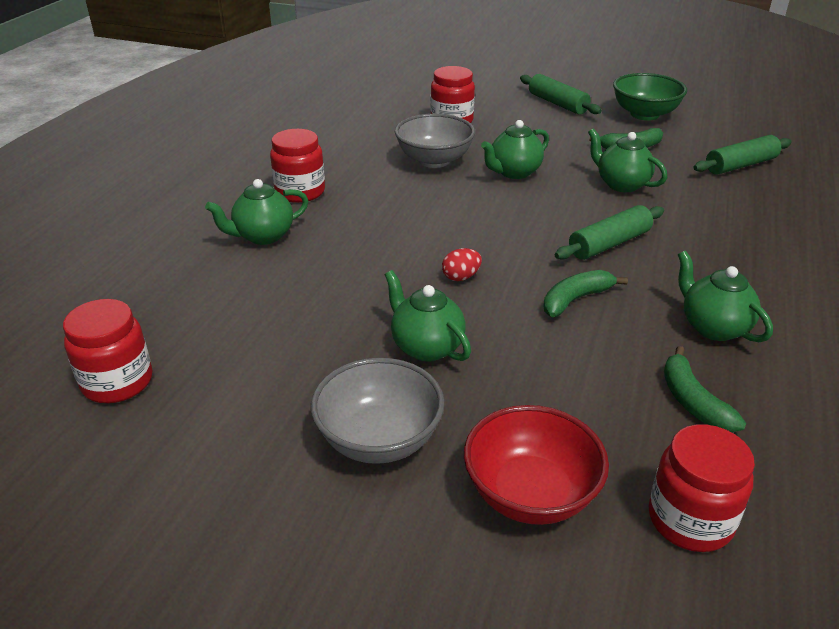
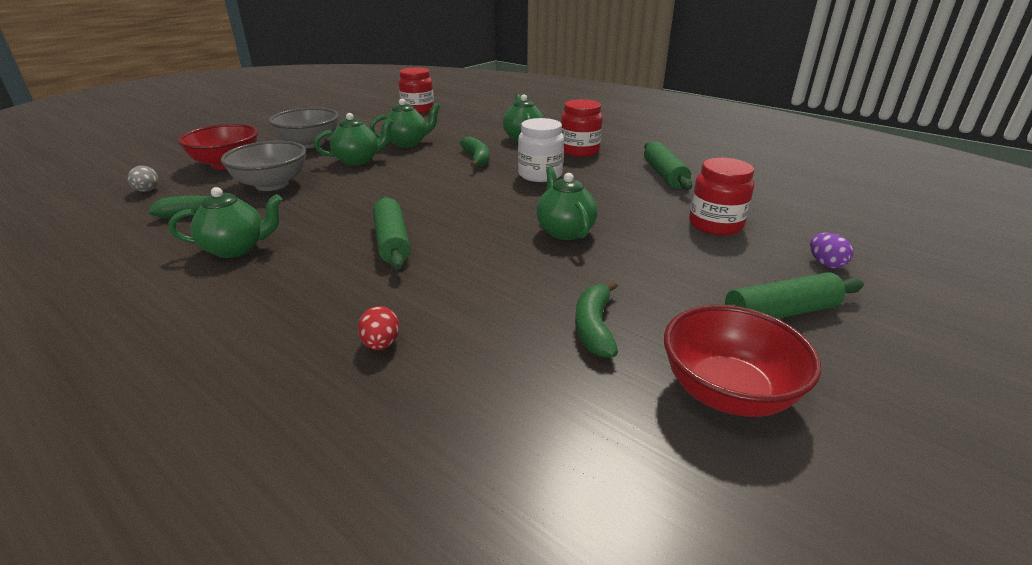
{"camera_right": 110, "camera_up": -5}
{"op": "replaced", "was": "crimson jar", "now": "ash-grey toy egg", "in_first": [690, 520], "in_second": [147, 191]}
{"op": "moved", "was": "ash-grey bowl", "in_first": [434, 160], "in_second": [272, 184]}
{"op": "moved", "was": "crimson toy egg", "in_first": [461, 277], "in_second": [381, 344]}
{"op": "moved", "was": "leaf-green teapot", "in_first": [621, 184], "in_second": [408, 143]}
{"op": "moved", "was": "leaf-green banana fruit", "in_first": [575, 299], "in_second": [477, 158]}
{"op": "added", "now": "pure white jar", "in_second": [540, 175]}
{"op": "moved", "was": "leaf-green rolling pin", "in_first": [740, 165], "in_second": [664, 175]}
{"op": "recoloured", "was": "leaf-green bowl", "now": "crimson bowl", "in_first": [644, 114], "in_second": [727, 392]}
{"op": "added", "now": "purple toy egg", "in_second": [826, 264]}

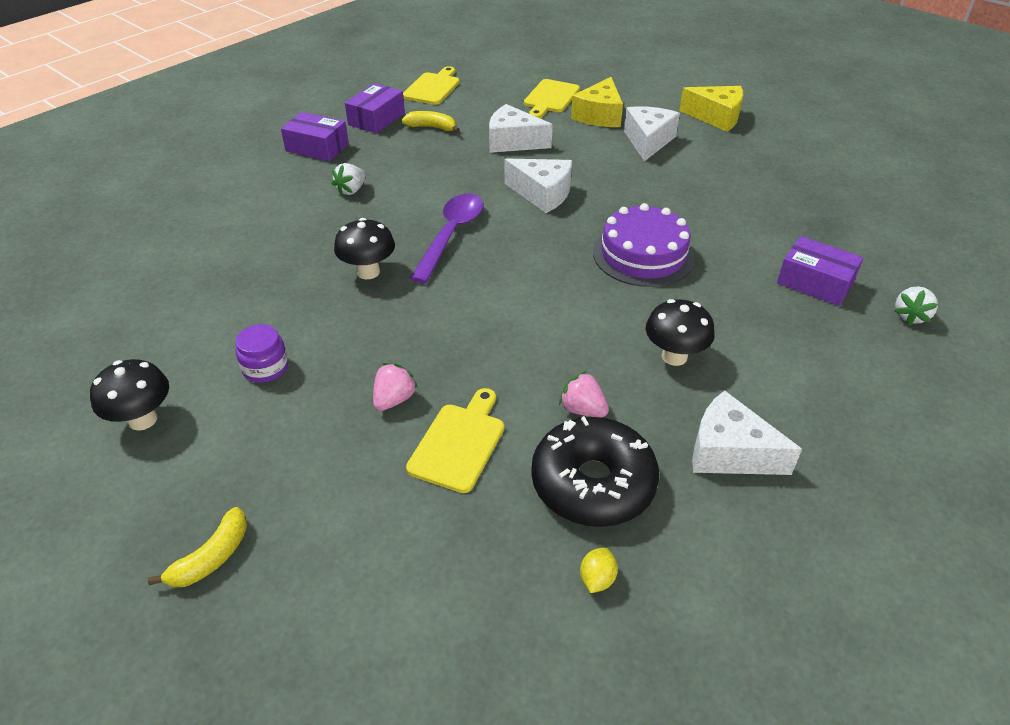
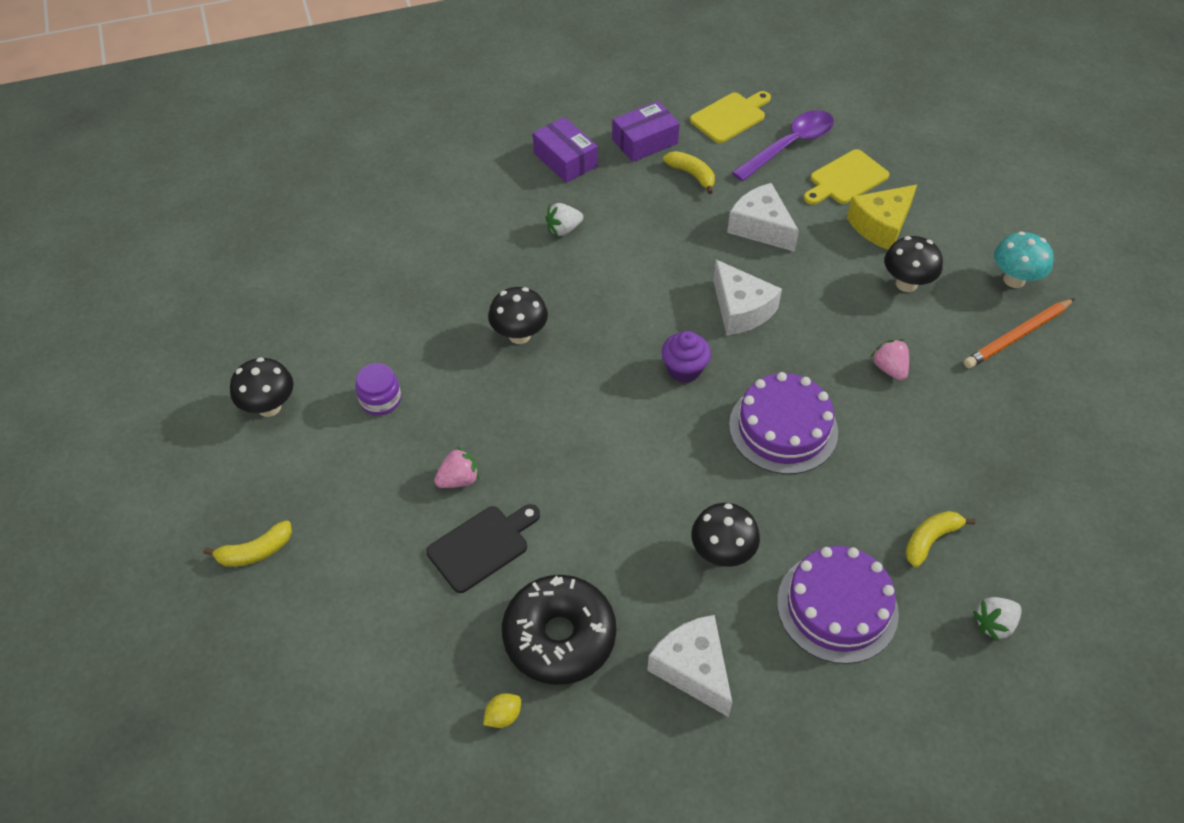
{"camera_right": 30, "camera_up": 10}
{"op": "recoloured", "was": "bright yellow bread board", "now": "black bread board", "in_first": [459, 443], "in_second": [482, 546]}
{"op": "added", "now": "purple muffin", "in_second": [684, 369]}
{"op": "moved", "was": "purple teaspoon", "in_first": [451, 235], "in_second": [790, 145]}
{"op": "added", "now": "purple gateau", "in_second": [837, 607]}
{"op": "moved", "was": "pink berry", "in_first": [583, 409], "in_second": [889, 368]}
{"op": "replaced", "was": "pure white cheese", "now": "black mushroom", "in_first": [648, 141], "in_second": [906, 283]}
{"op": "replaced", "was": "purple parcel", "now": "bright yellow banana fruit", "in_first": [815, 282], "in_second": [930, 540]}
{"op": "added", "now": "bright orange pencil", "in_second": [1017, 336]}
{"op": "replaced", "was": "bright yellow cheese", "now": "turquoise mushroom", "in_first": [716, 117], "in_second": [1014, 279]}

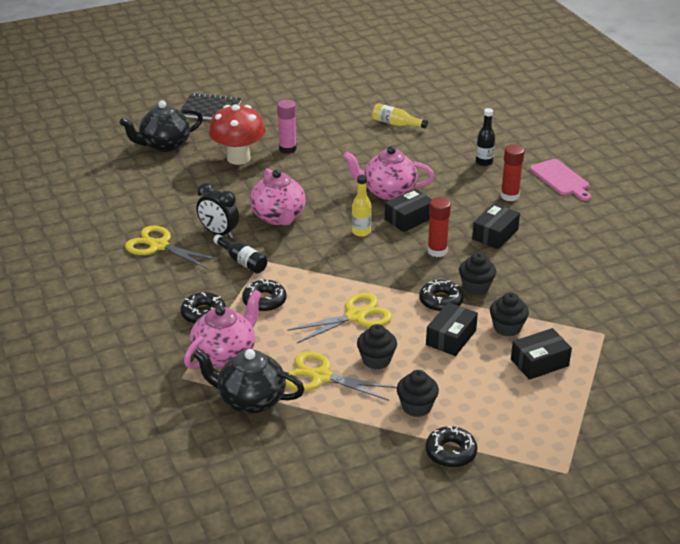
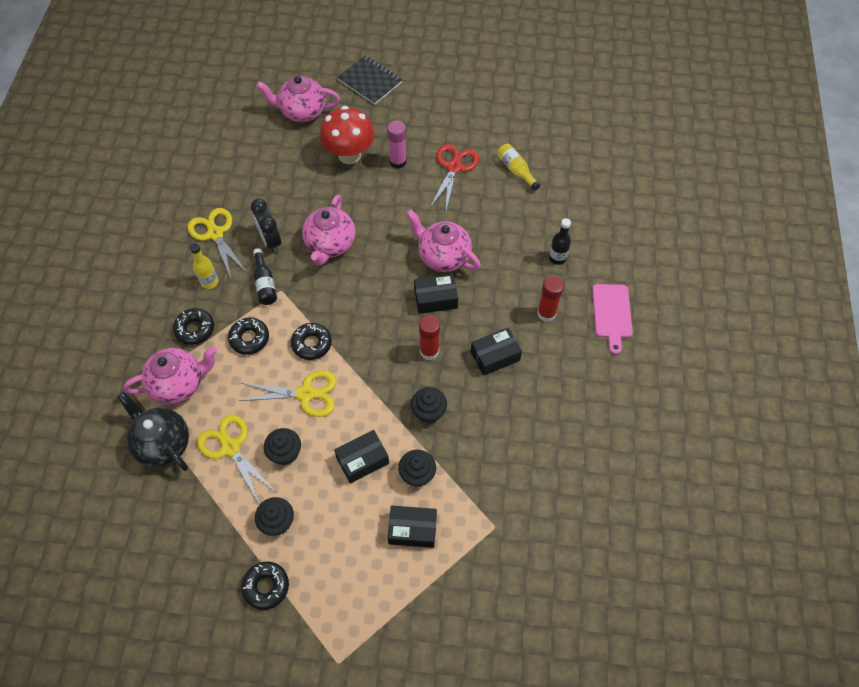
{"camera_right": 30, "camera_up": 25}
{"op": "moved", "was": "bright yellow bottle", "in_first": [361, 232], "in_second": [209, 282]}
{"op": "recoloured", "was": "black teapot", "now": "pink teapot", "in_first": [164, 145], "in_second": [302, 112]}
{"op": "moved", "was": "black donut", "in_first": [441, 301], "in_second": [312, 344]}
{"op": "added", "now": "crimson scissors", "in_second": [454, 167]}

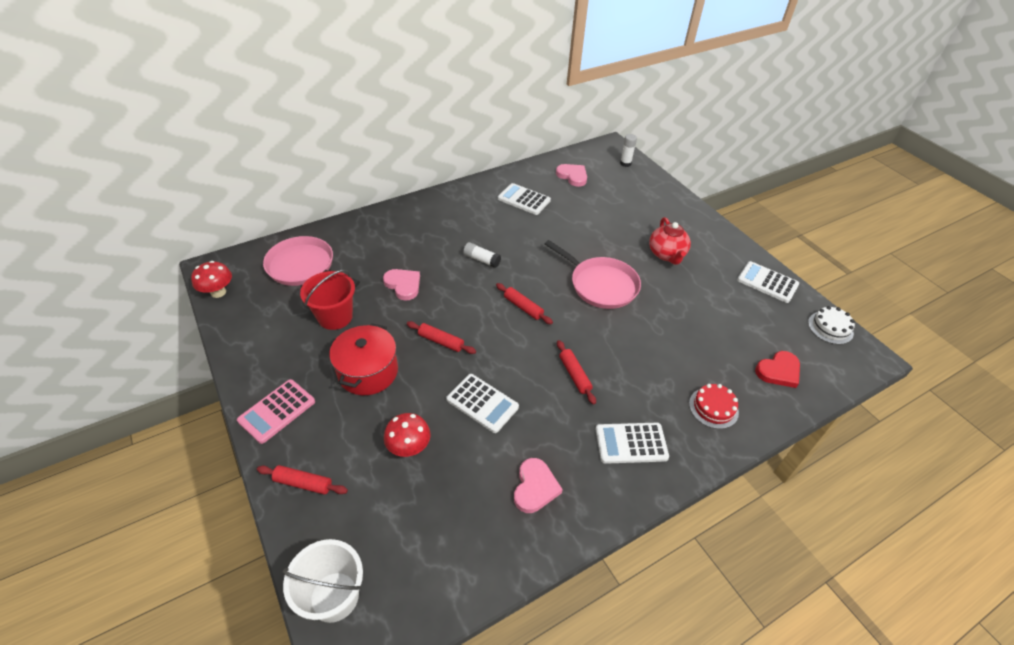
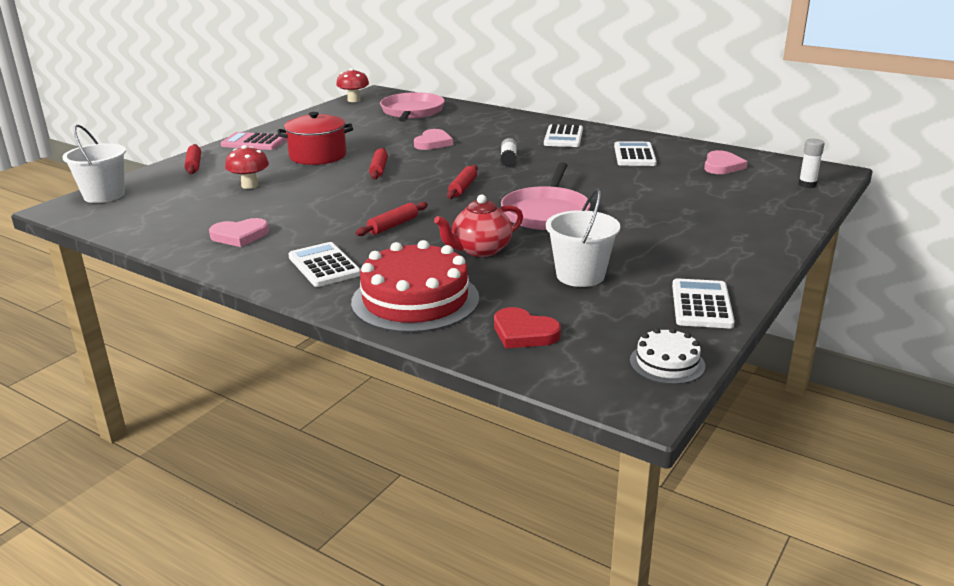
{"camera_right": 65, "camera_up": -20}
{"op": "resized", "was": "crimson gateau", "in_first": [713, 408], "in_second": [415, 300], "ratio": 1.97}
{"op": "moved", "was": "crimson teapot", "in_first": [666, 254], "in_second": [480, 250]}
{"op": "moved", "was": "pure white calculator", "in_first": [482, 403], "in_second": [563, 137]}
{"op": "added", "now": "pure white sand bucket", "in_second": [580, 275]}
{"op": "removed", "was": "crimson sand bucket", "in_first": [335, 317]}

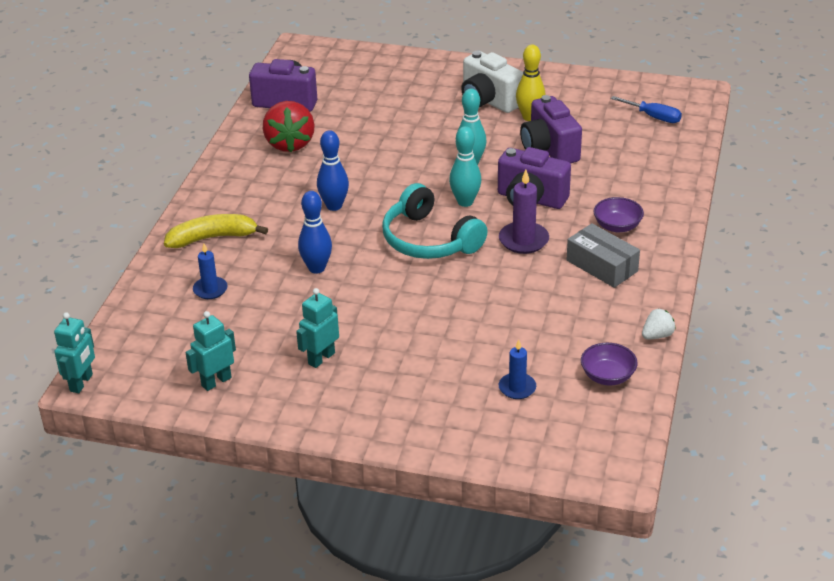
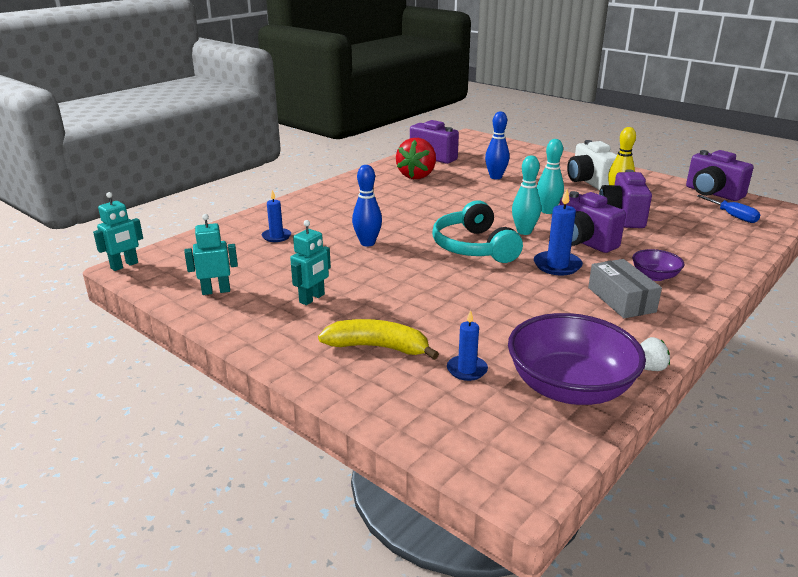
{"camera_right": 25, "camera_up": -10}
{"op": "turned", "was": "turquoise toy robot", "in_first": [321, 358], "in_second": [312, 298], "clockwise": 150}
{"op": "moved", "was": "bright yellow banana fruit", "in_first": [212, 238], "in_second": [378, 347]}
{"op": "moved", "was": "blue skittle", "in_first": [334, 206], "in_second": [495, 177]}
{"op": "resized", "was": "purple bowl", "in_first": [607, 376], "in_second": [569, 388], "ratio": 2.04}
{"op": "recoloured", "was": "purple wax candle", "now": "blue wax candle", "in_first": [523, 240], "in_second": [557, 265]}
{"op": "added", "now": "purple photo camera", "in_second": [712, 193]}

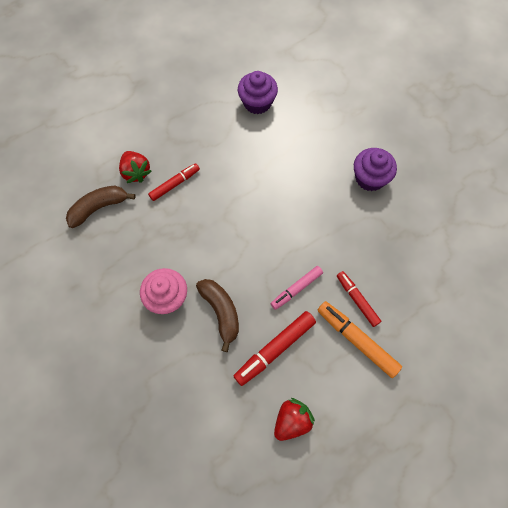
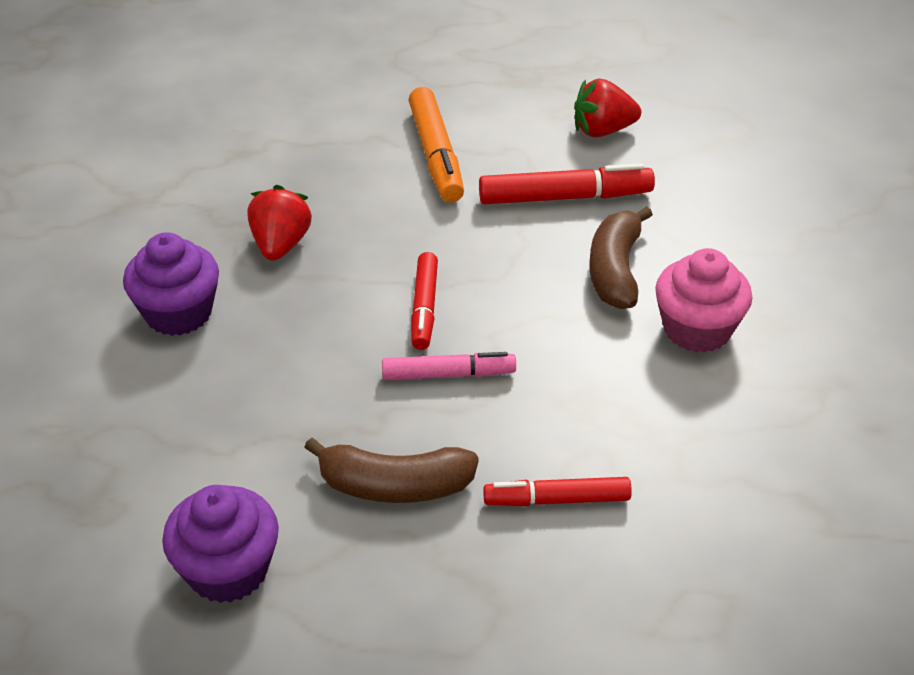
{"camera_right": -145, "camera_up": -25}
{"op": "moved", "was": "crimson berry", "in_first": [136, 172], "in_second": [280, 245]}
{"op": "moved", "was": "dark brown banana fruit", "in_first": [99, 208], "in_second": [394, 486]}
{"op": "moved", "was": "pink felt pen", "in_first": [296, 289], "in_second": [448, 374]}
{"op": "moved", "was": "crimson felt pen", "in_first": [357, 300], "in_second": [424, 308]}

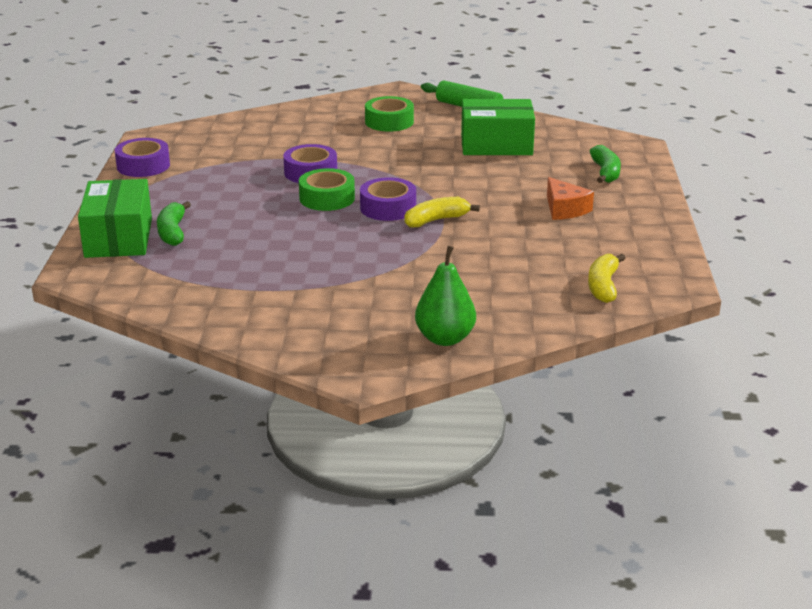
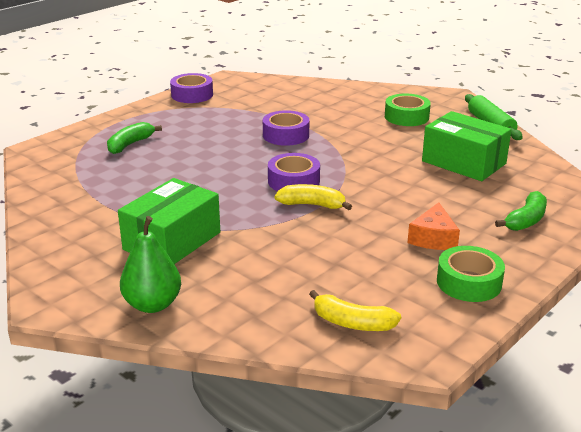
{"camera_right": 40, "camera_up": 0}
{"op": "moved", "was": "leaf-green parcel", "in_first": [118, 238], "in_second": [172, 241]}
{"op": "turned", "was": "bright yellow banana fruit", "in_first": [603, 286], "in_second": [352, 323], "clockwise": -120}
{"op": "moved", "was": "leaf-green roll of tape", "in_first": [327, 198], "in_second": [468, 282]}

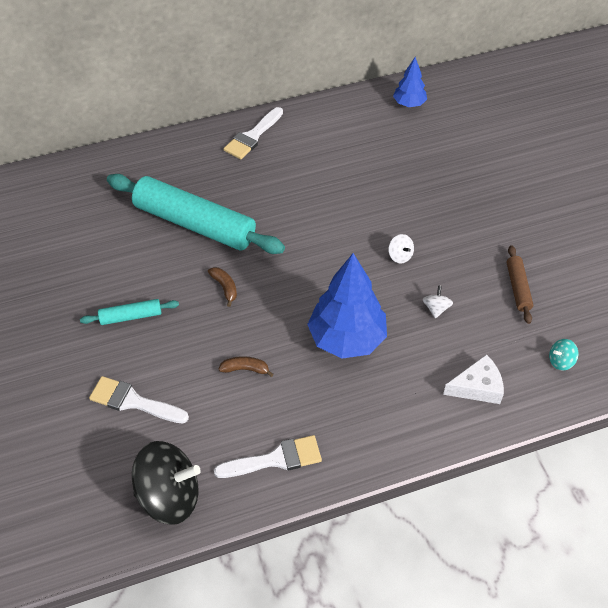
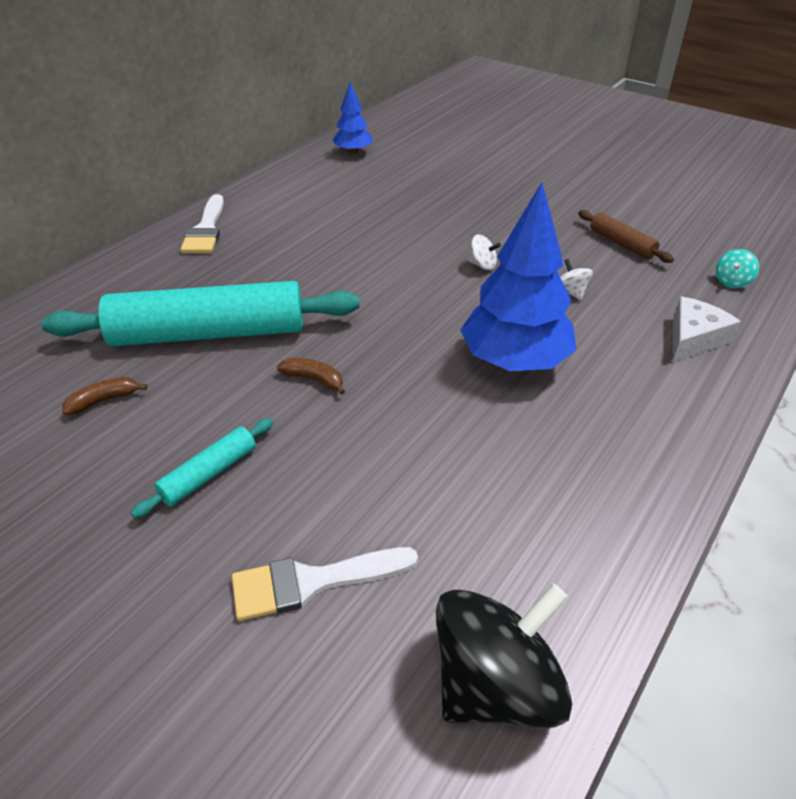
{"camera_right": -35, "camera_up": -10}
{"op": "moved", "was": "dark brown banana fruit", "in_first": [245, 369], "in_second": [104, 400]}
{"op": "removed", "was": "pure white paintbrush", "in_first": [275, 459]}

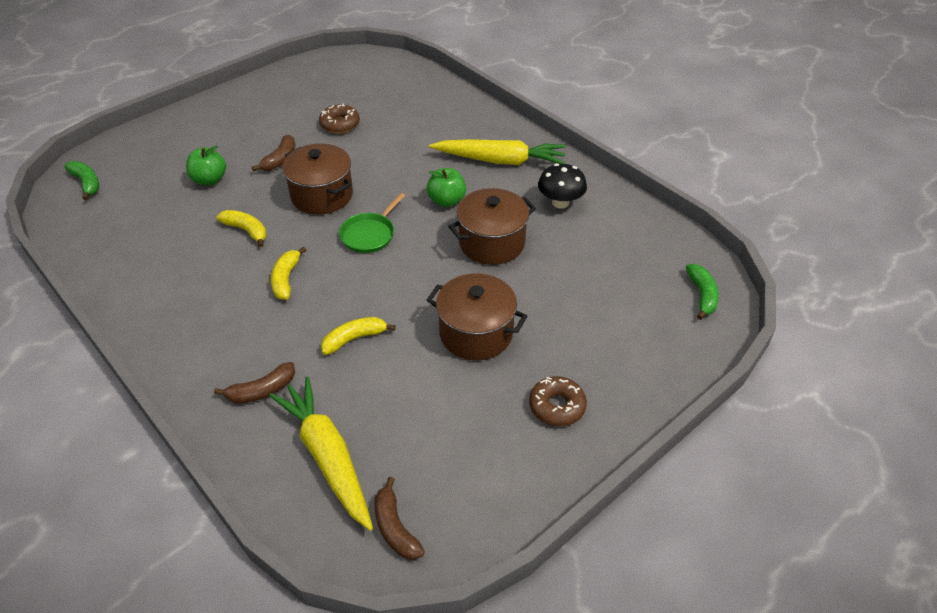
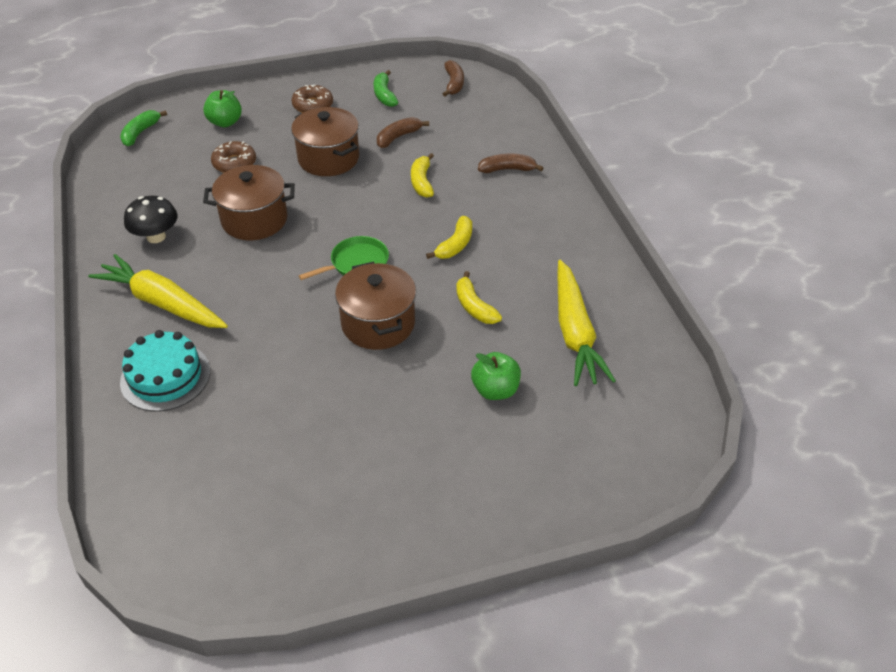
{"camera_right": -155, "camera_up": 0}
{"op": "added", "now": "turquoise gateau", "in_second": [165, 376]}
{"op": "moved", "was": "leaf-green apple", "in_first": [446, 200], "in_second": [225, 122]}
{"op": "moved", "was": "dark brown donut", "in_first": [340, 124], "in_second": [234, 163]}
{"op": "moved", "was": "leaf-green banana fruit", "in_first": [86, 183], "in_second": [384, 95]}
{"op": "moved", "was": "dark brown banana fruit", "in_first": [280, 159], "in_second": [398, 137]}
{"op": "turned", "was": "bright yellow banana fruit", "in_first": [354, 339], "in_second": [422, 182], "clockwise": 90}
{"op": "moved", "was": "bright yellow carrot", "in_first": [327, 456], "in_second": [575, 332]}

